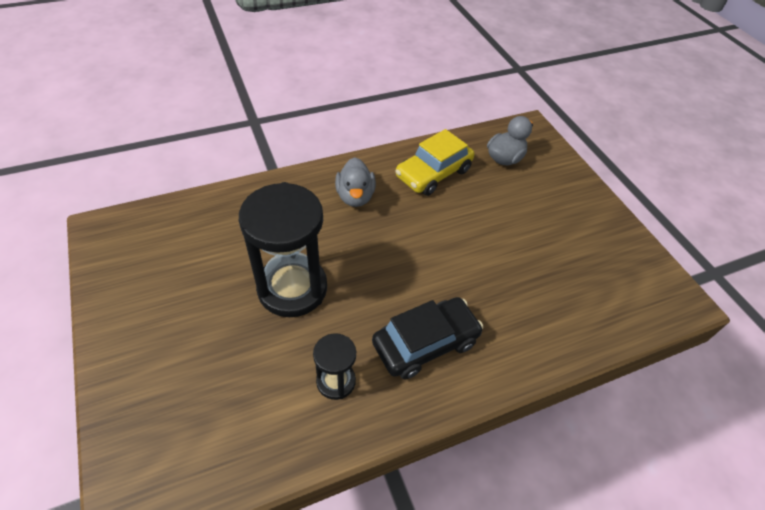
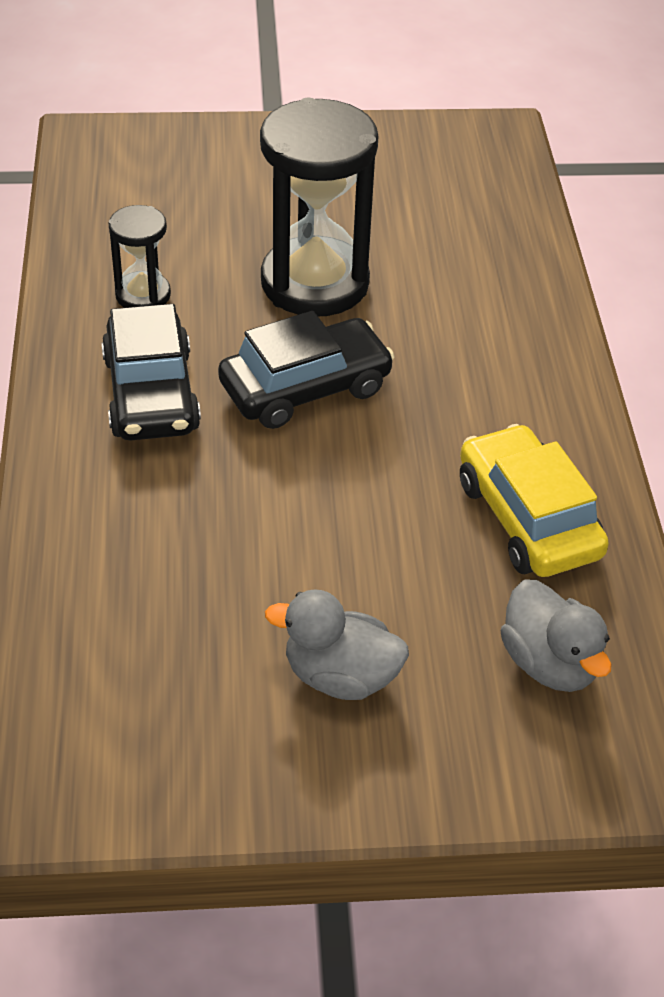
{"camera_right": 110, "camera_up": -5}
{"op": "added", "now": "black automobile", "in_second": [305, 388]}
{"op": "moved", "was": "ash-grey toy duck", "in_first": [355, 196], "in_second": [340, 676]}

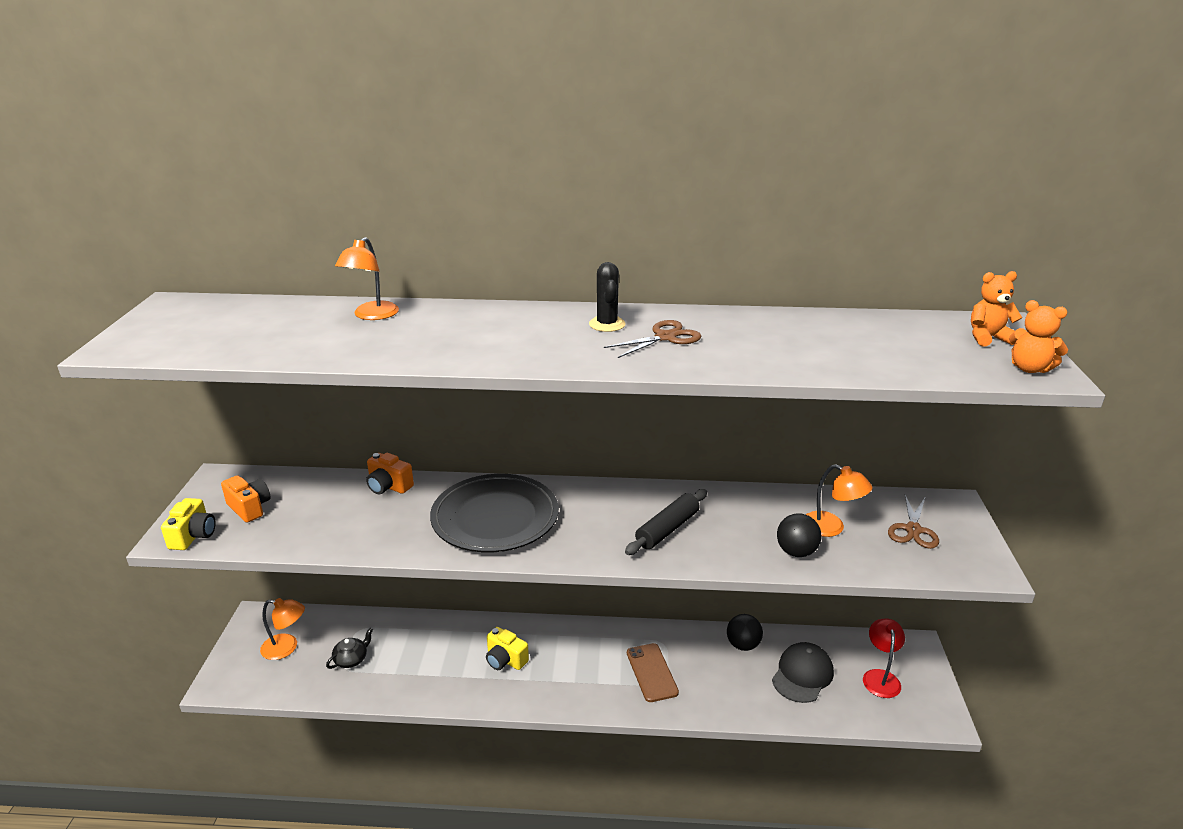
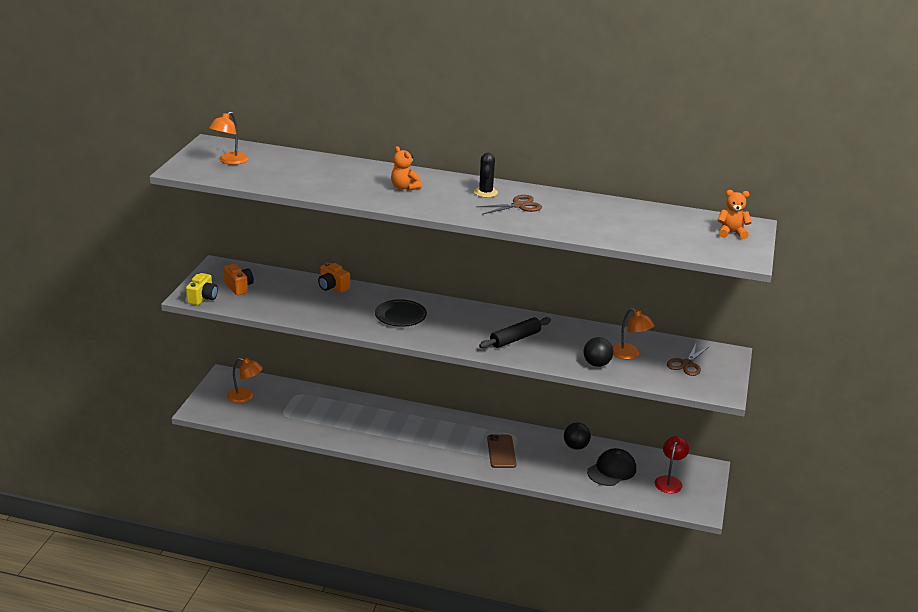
{"camera_right": 10, "camera_up": 0}
{"op": "moved", "was": "bright orange lamp", "in_first": [372, 315], "in_second": [230, 161]}
{"op": "resized", "was": "black flat dish", "in_first": [495, 518], "in_second": [400, 316], "ratio": 0.59}
{"op": "moved", "was": "bright orange stuffed bear", "in_first": [1029, 368], "in_second": [404, 187]}
{"op": "removed", "was": "black teapot", "in_first": [351, 659]}
{"op": "removed", "was": "bright yellow photo camera", "in_first": [505, 660]}

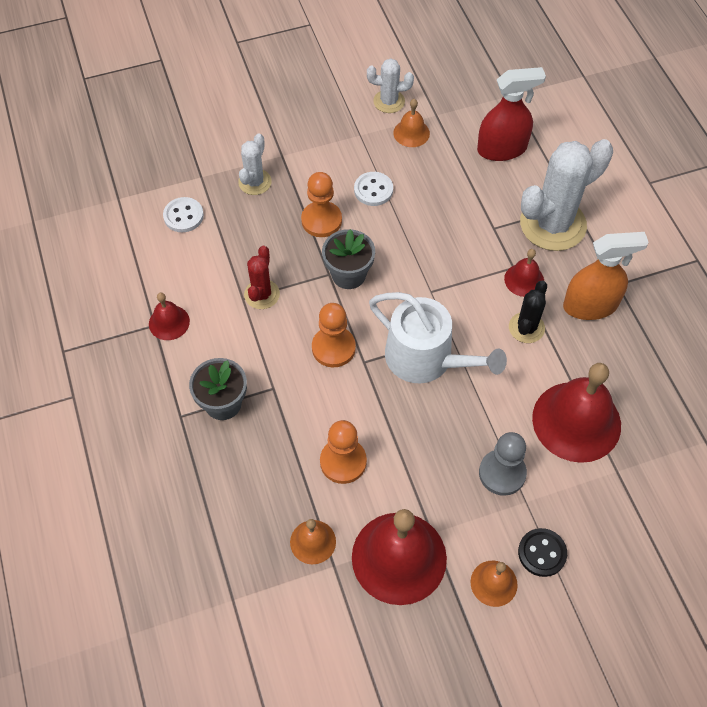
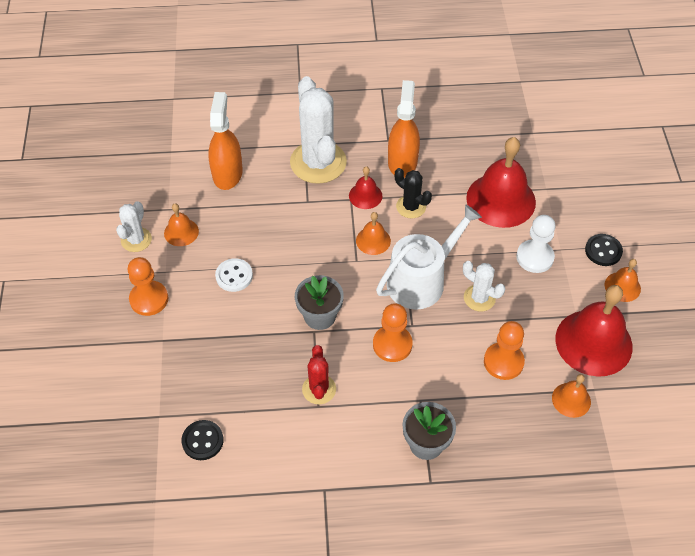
{"camera_right": -75, "camera_up": -5}
{"op": "moved", "was": "bright orange chess pawn", "in_first": [321, 220], "in_second": [149, 299]}
{"op": "recoloured", "was": "pure white shirt button", "now": "black shirt button", "in_first": [183, 216], "in_second": [202, 441]}
{"op": "recoloured", "was": "crimson spray cleaner", "now": "bright orange spray cleaner", "in_first": [502, 149], "in_second": [227, 173]}
{"op": "turned", "was": "crimson cactus", "in_first": [262, 294], "in_second": [319, 389], "clockwise": 60}
{"op": "added", "now": "bright orange hand bell", "in_second": [373, 240]}
{"op": "moved", "was": "pure white cactus", "in_first": [255, 182], "in_second": [479, 298]}
{"op": "recoloured", "was": "ash-grey chess pawn", "now": "pure white chess pawn", "in_first": [502, 473], "in_second": [535, 257]}
{"op": "removed", "was": "crimson hand bell", "in_first": [169, 322]}

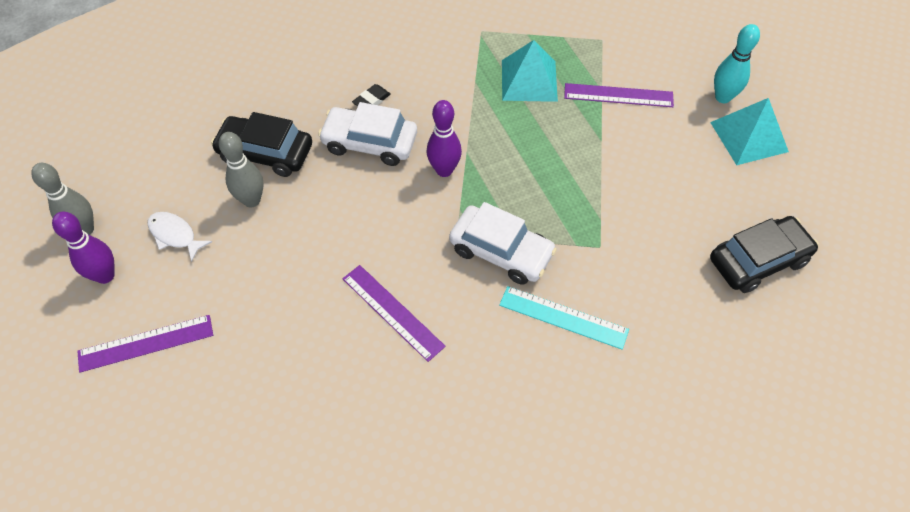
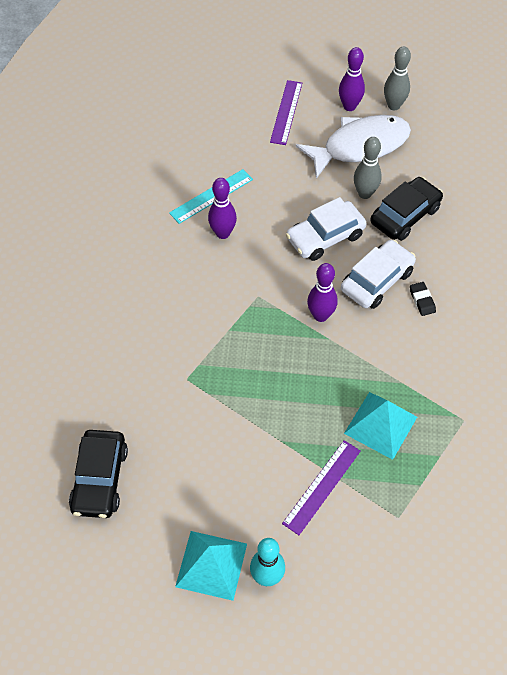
{"camera_right": 120, "camera_up": 0}
{"op": "moved", "was": "turquoise measuring stick", "in_first": [563, 317], "in_second": [211, 196]}
{"op": "replaced", "was": "purple measuring stick", "now": "purple skittle", "in_first": [392, 312], "in_second": [223, 233]}
{"op": "moved", "was": "pure white automobile", "in_first": [501, 251], "in_second": [325, 237]}
{"op": "resized", "was": "pure white fish", "in_first": [175, 235], "in_second": [360, 146], "ratio": 2.2}

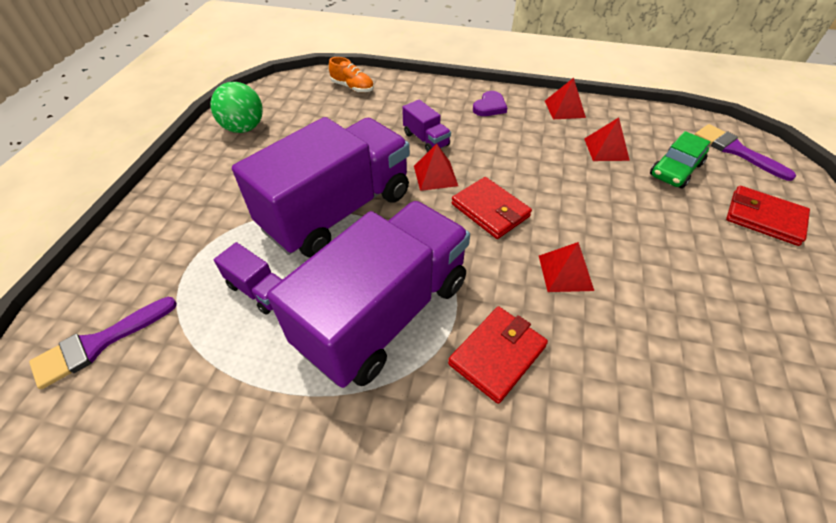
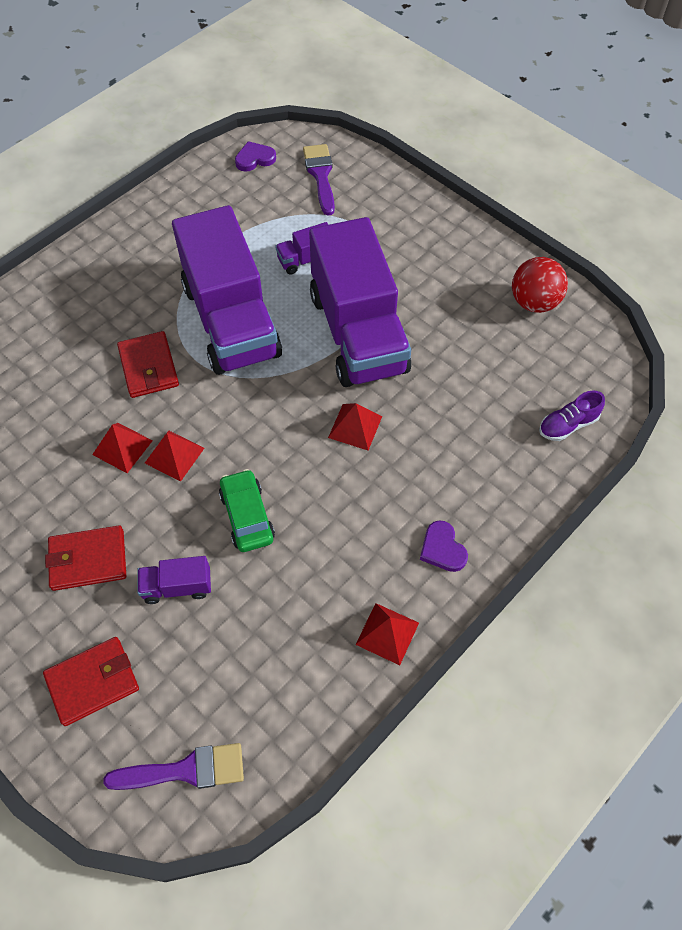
{"camera_right": 120, "camera_up": 10}
{"op": "moved", "was": "crimson card wallet", "in_first": [490, 210], "in_second": [88, 560]}
{"op": "moved", "was": "crimson pyramid shape", "in_first": [606, 149], "in_second": [122, 447]}
{"op": "moved", "was": "purple truck", "in_first": [426, 139], "in_second": [177, 586]}
{"op": "moved", "was": "leaf-green automobile", "in_first": [675, 170], "in_second": [247, 516]}
{"op": "added", "now": "purple heart shape", "in_second": [255, 159]}
{"op": "recoloured", "was": "leaf-green play ball", "now": "crimson play ball", "in_first": [244, 128], "in_second": [534, 302]}
{"op": "recoloured", "was": "bright orange lace-up shoe", "now": "purple lace-up shoe", "in_first": [352, 87], "in_second": [568, 425]}

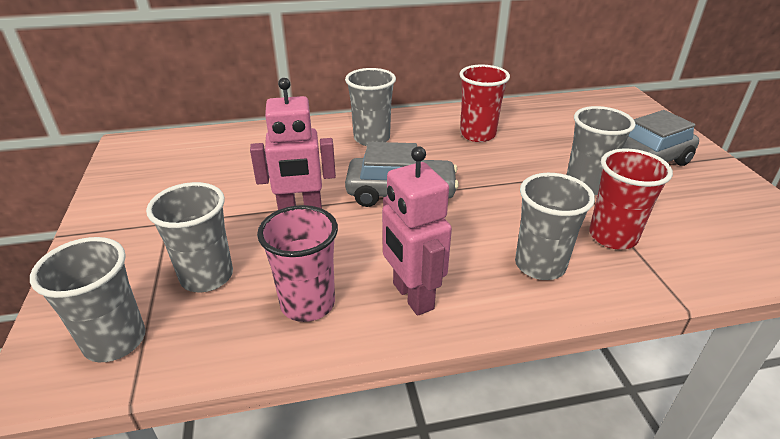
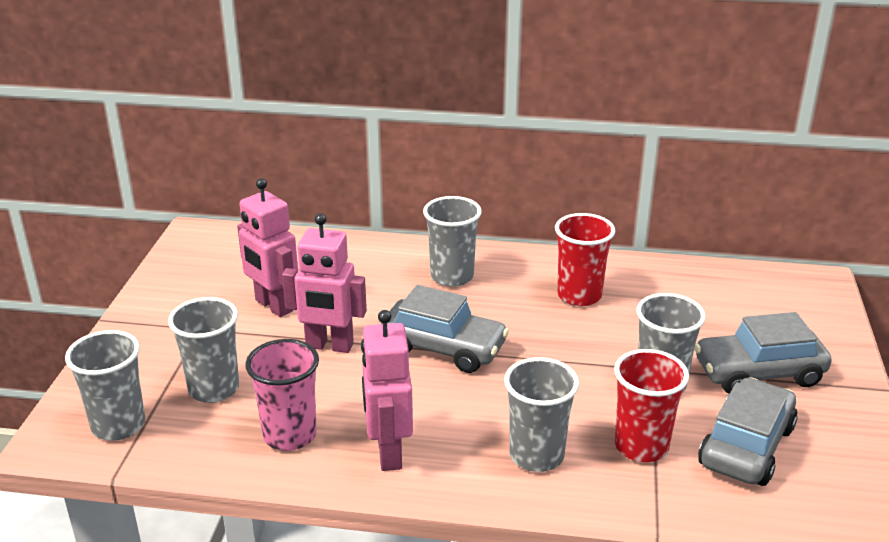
{"camera_right": 20, "camera_up": -5}
{"op": "added", "now": "pink toy robot", "in_second": [273, 306]}
{"op": "added", "now": "ash-grey automobile", "in_second": [746, 446]}

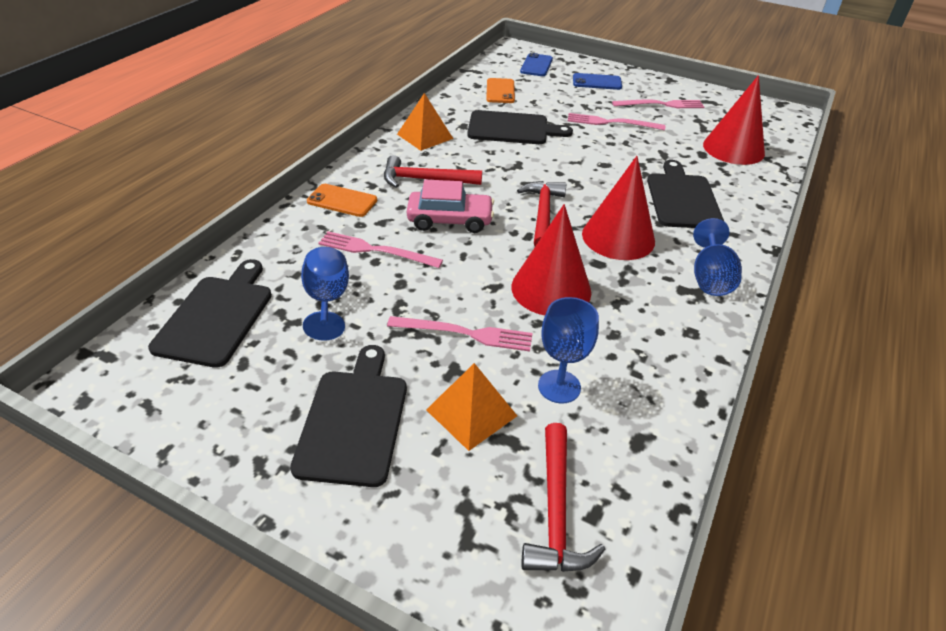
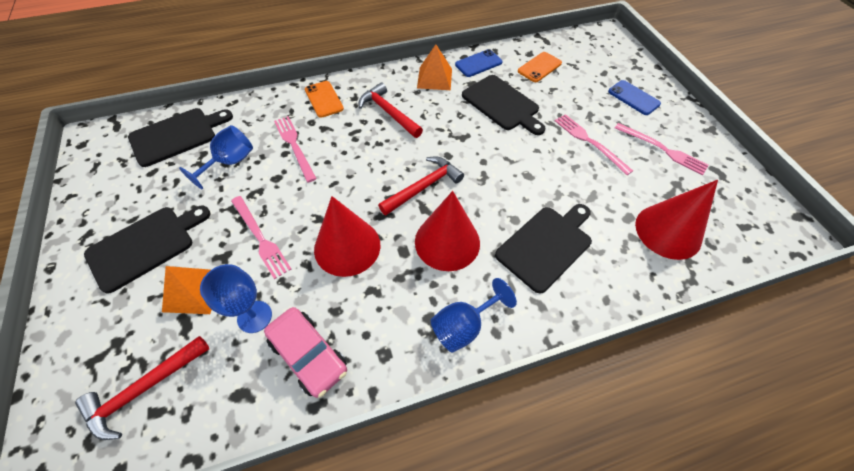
{"camera_right": 45, "camera_up": 15}
{"op": "moved", "was": "pink automobile", "in_first": [450, 220], "in_second": [309, 355]}
{"op": "moved", "was": "blue phone", "in_first": [536, 65], "in_second": [478, 63]}

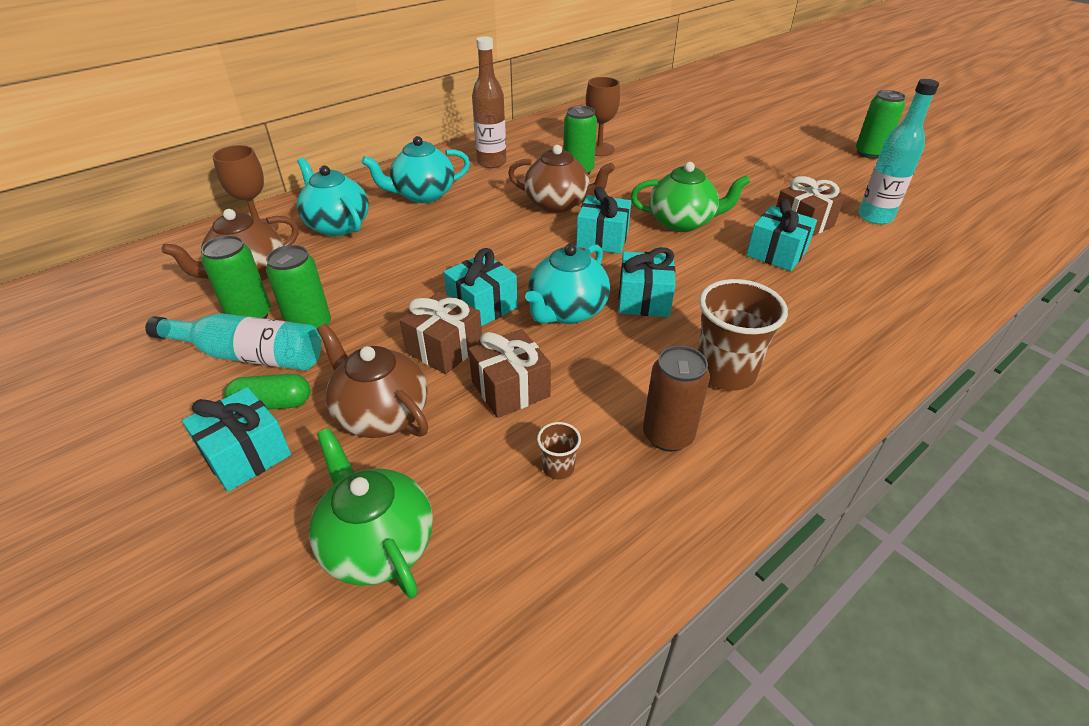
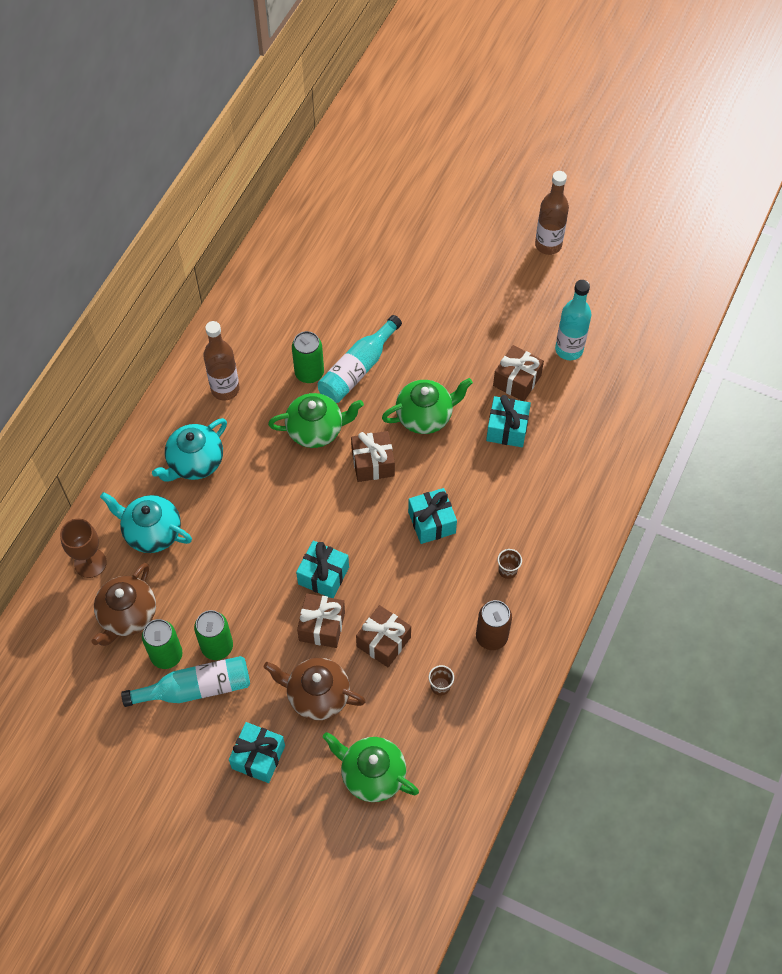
{"camera_right": -25, "camera_up": 20}
{"op": "recoloured", "was": "dark brown teapot", "now": "leaf-green teapot", "in_first": [558, 204], "in_second": [316, 430]}
{"op": "added", "now": "turquoise bottle", "in_second": [357, 369]}
{"op": "recoloured", "was": "turquoise present", "now": "dark brown present", "in_first": [602, 239], "in_second": [373, 463]}
{"op": "resized", "was": "dark brown tumbler", "in_first": [725, 372], "in_second": [507, 570], "ratio": 0.46}
{"op": "replaced", "was": "leaf-green soda can", "now": "dark brown bottle", "in_first": [869, 153], "in_second": [548, 245]}
{"op": "removed", "was": "leaf-green pill", "in_first": [272, 404]}
{"op": "removed", "was": "turquoise teapot", "in_first": [566, 311]}
{"op": "removed", "was": "dark brown chalice", "in_first": [599, 149]}

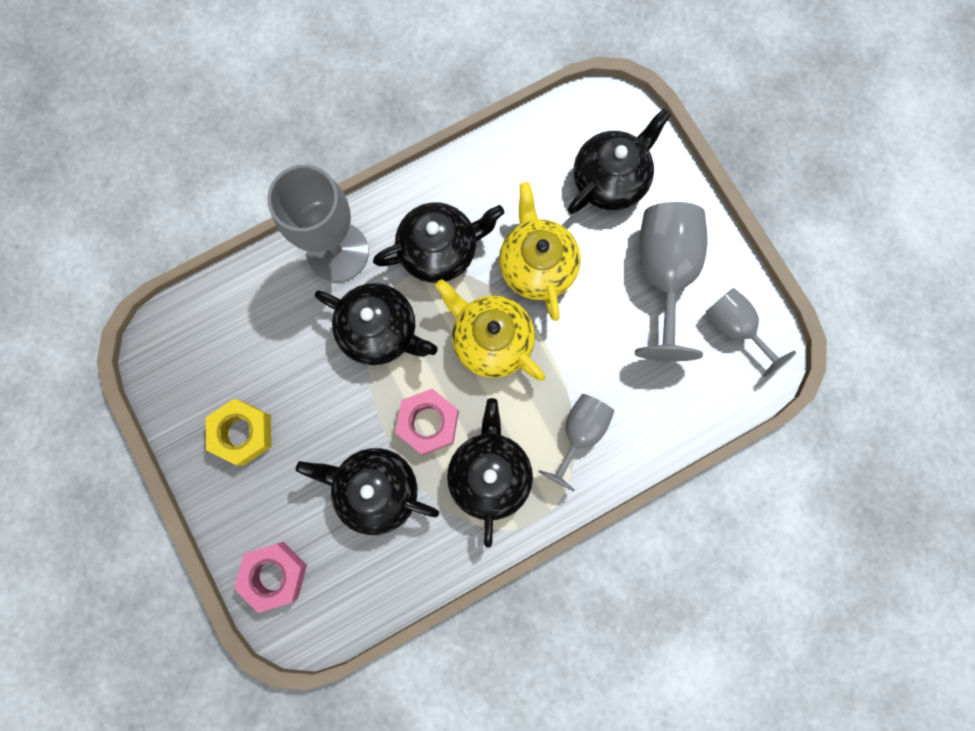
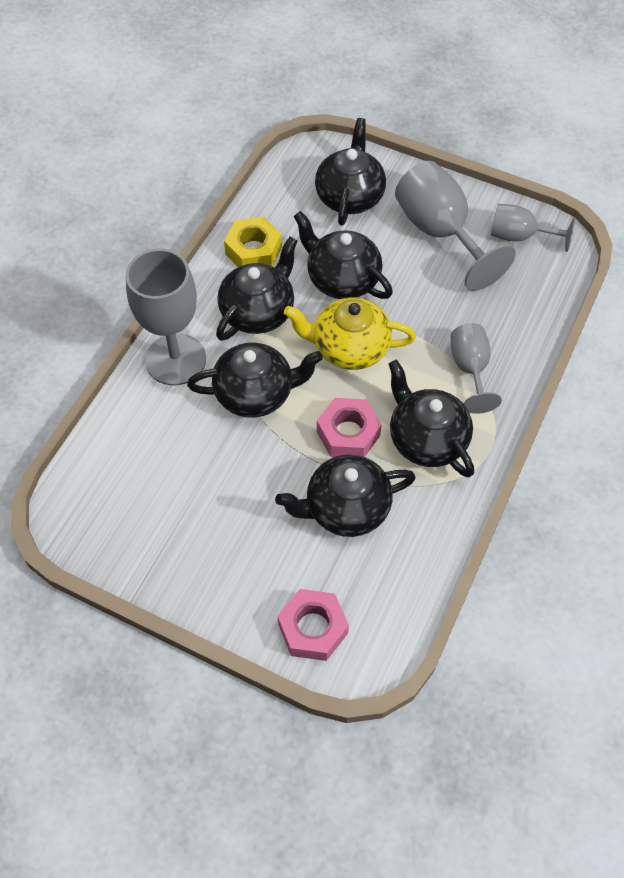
{"camera_right": -35, "camera_up": -20}
{"op": "moved", "was": "bright yellow nut", "in_first": [243, 433], "in_second": [253, 251]}
{"op": "recoloured", "was": "bright yellow teapot", "now": "black teapot", "in_first": [537, 265], "in_second": [342, 279]}

